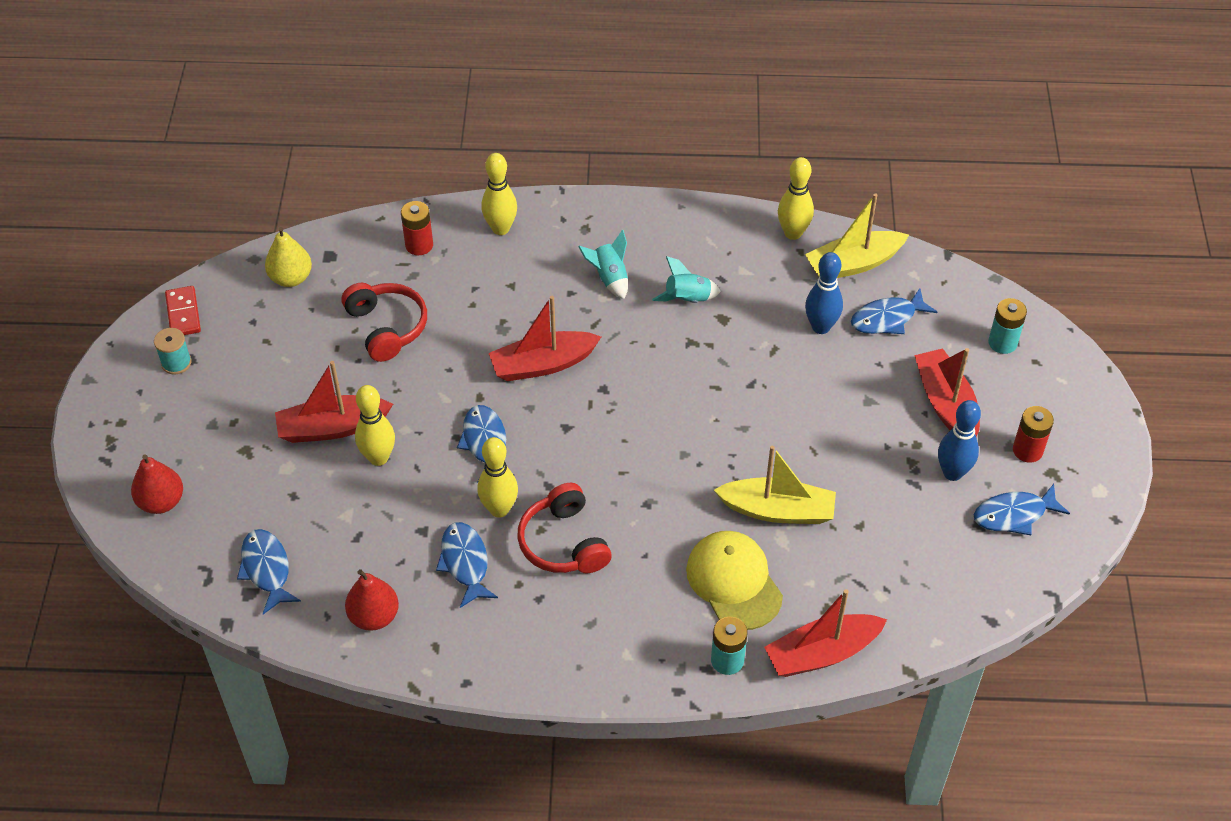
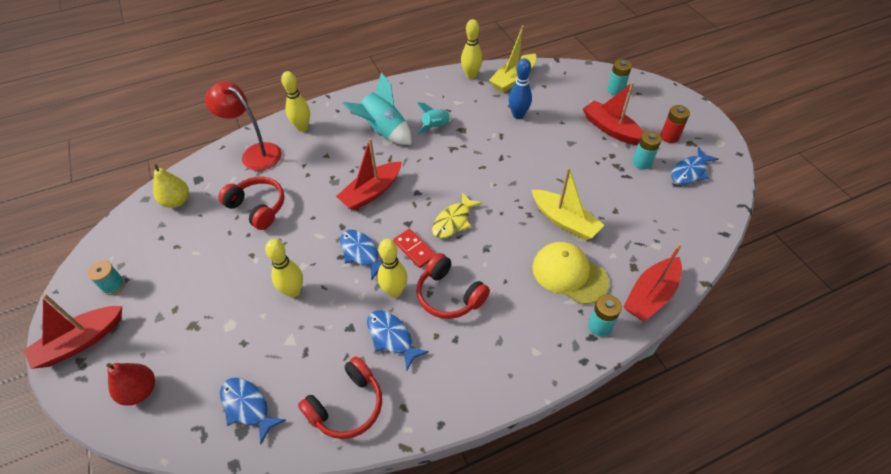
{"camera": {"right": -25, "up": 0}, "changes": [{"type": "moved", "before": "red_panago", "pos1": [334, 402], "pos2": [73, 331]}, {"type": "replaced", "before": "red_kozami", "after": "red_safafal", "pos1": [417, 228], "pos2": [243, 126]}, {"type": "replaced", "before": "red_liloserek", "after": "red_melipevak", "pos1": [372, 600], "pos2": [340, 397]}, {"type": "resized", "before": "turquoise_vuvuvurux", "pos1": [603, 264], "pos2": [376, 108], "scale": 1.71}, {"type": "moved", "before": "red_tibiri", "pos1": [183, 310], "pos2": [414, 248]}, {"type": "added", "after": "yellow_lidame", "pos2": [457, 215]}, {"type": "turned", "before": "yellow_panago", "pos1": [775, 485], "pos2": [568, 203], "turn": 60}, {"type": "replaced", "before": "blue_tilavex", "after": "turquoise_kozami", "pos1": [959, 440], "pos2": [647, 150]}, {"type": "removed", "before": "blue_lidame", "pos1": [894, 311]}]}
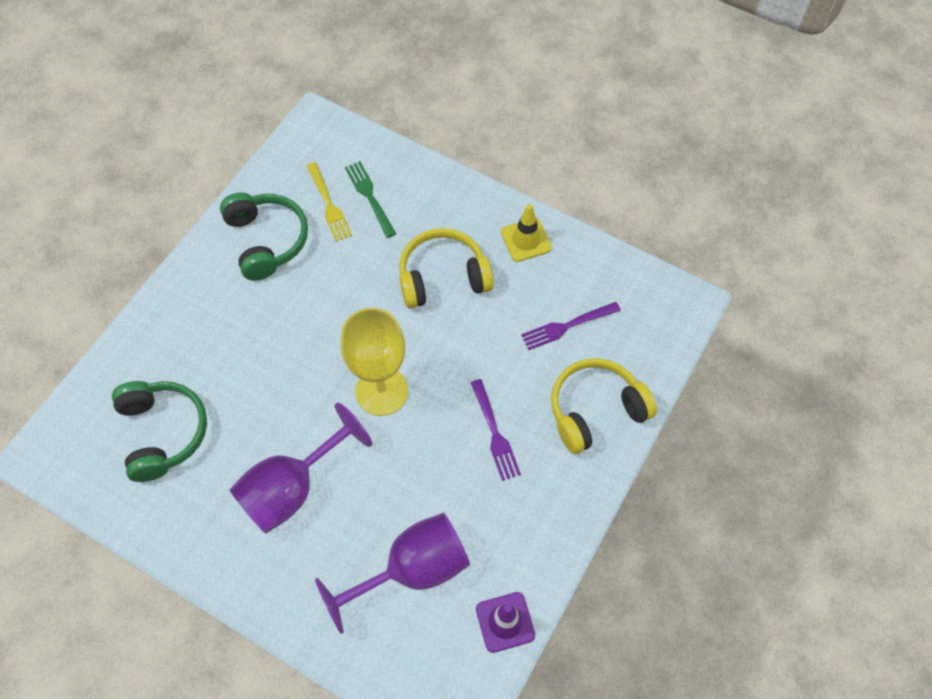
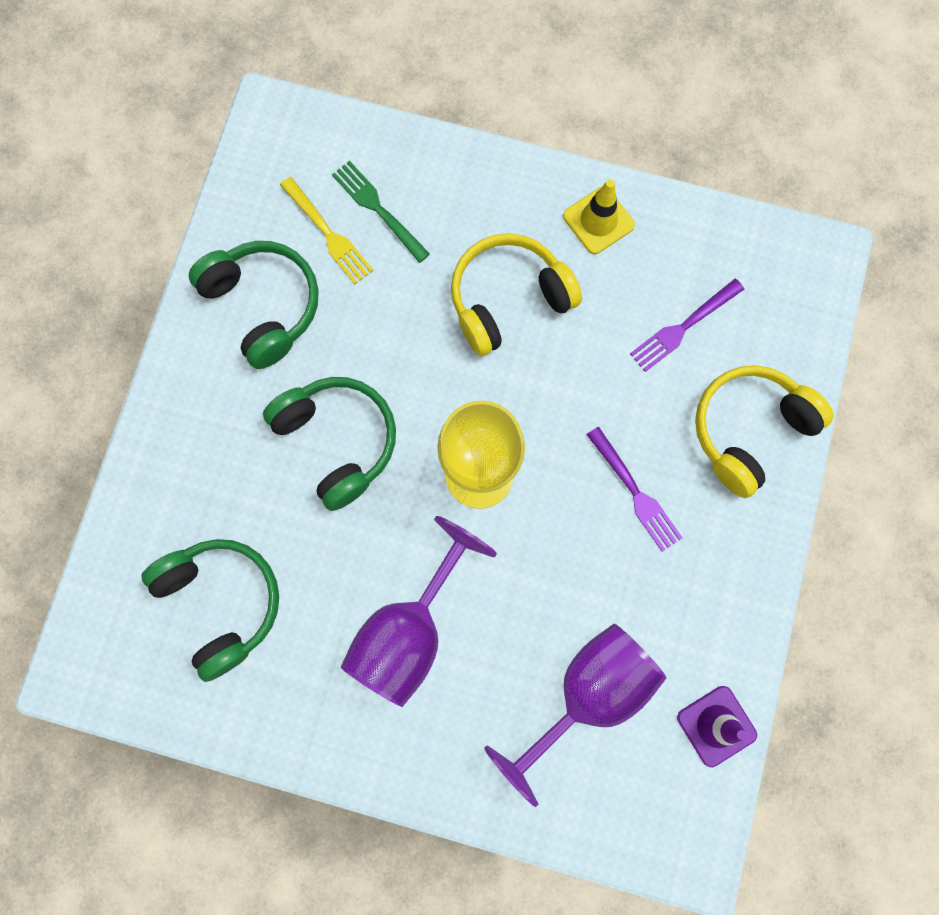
{"camera": {"right": -15, "up": 15}, "changes": [{"type": "added", "after": "green_melipevak", "pos2": [329, 444]}]}
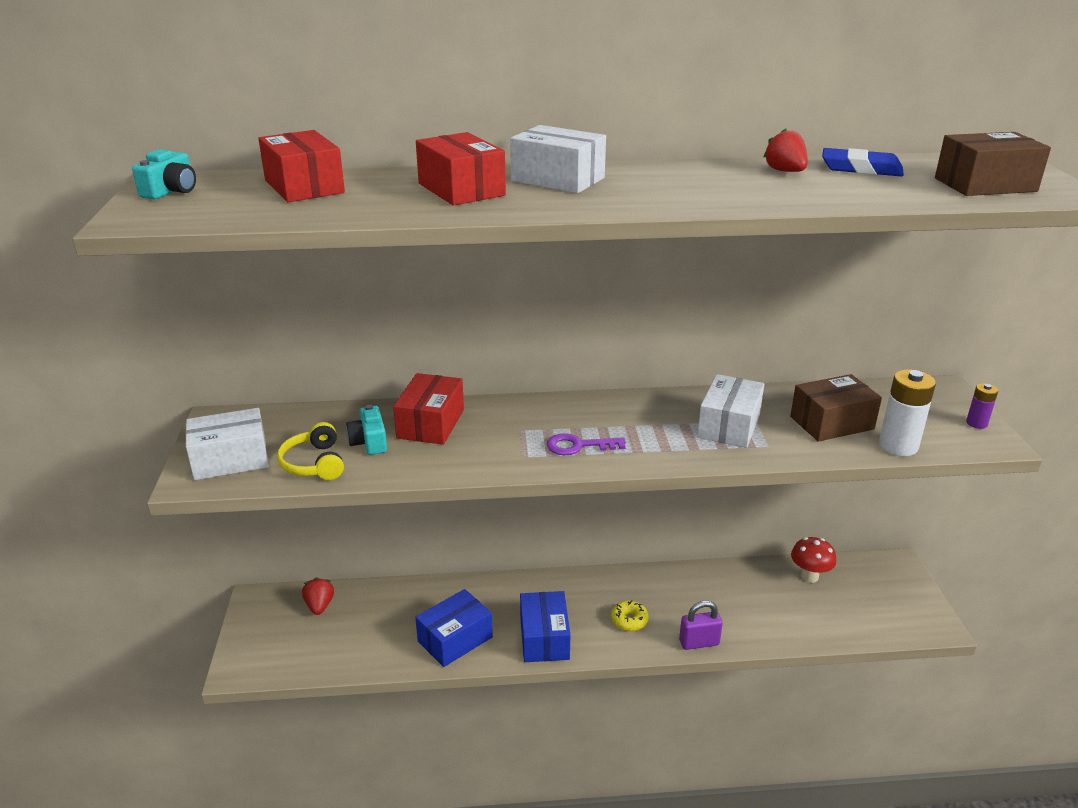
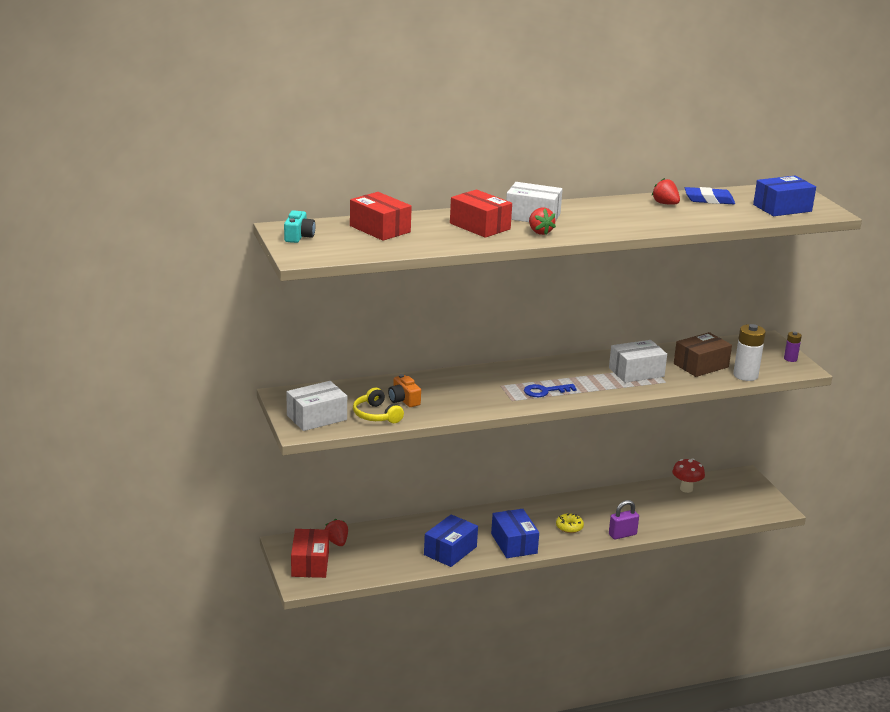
{"camera": {"right": -15, "up": -5}, "changes": [{"type": "moved", "before": "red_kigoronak", "pos1": [428, 409], "pos2": [310, 553]}, {"type": "recoloured", "before": "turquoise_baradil", "after": "orange_baradil", "pos1": [366, 430], "pos2": [404, 390]}, {"type": "recoloured", "before": "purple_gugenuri", "after": "blue_gugenuri", "pos1": [586, 444], "pos2": [550, 390]}, {"type": "added", "after": "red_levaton", "pos2": [542, 221]}, {"type": "turned", "before": "white_kigoronak", "pos1": [730, 411], "pos2": [638, 361], "turn": 60}, {"type": "recoloured", "before": "brown_kigoronak", "after": "blue_kigoronak", "pos1": [993, 164], "pos2": [784, 196]}]}
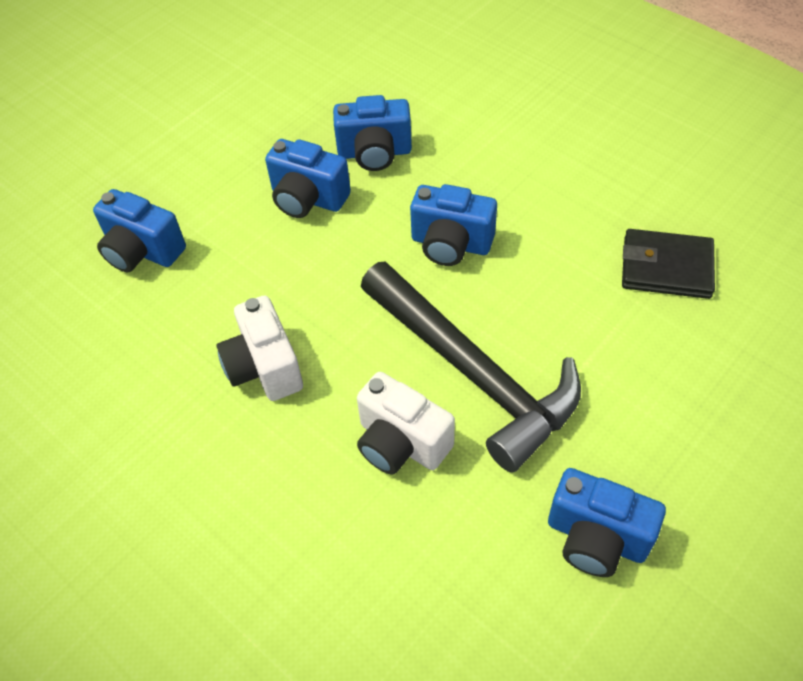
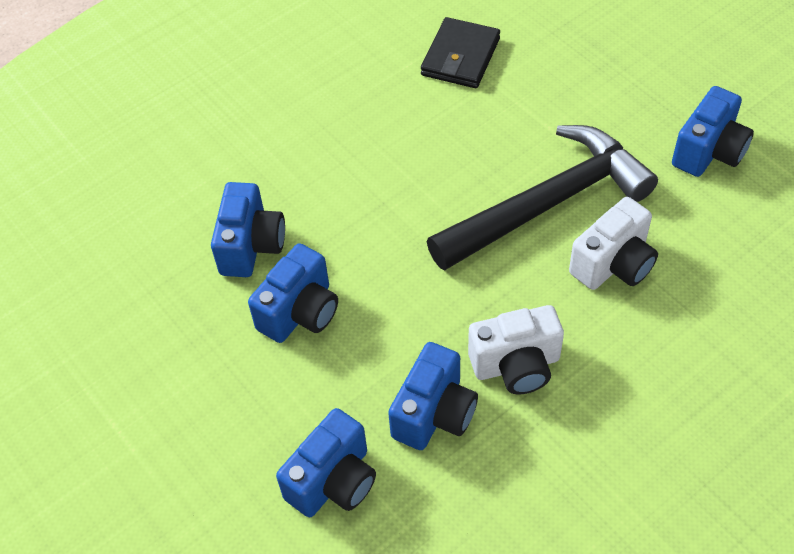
{"camera": {"right": -80, "up": 0}, "changes": [{"type": "moved", "before": "blue_baradil", "pos1": [453, 225], "pos2": [433, 396]}]}
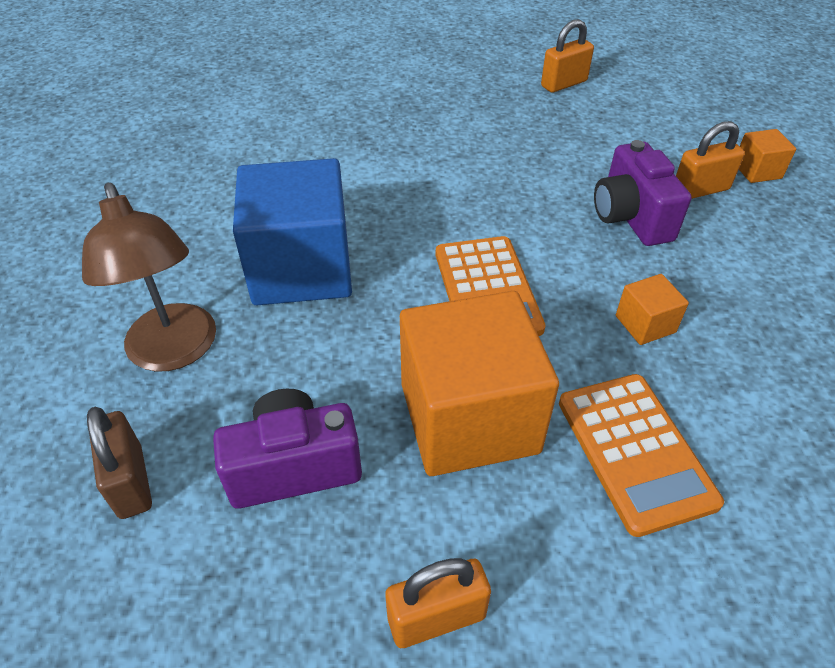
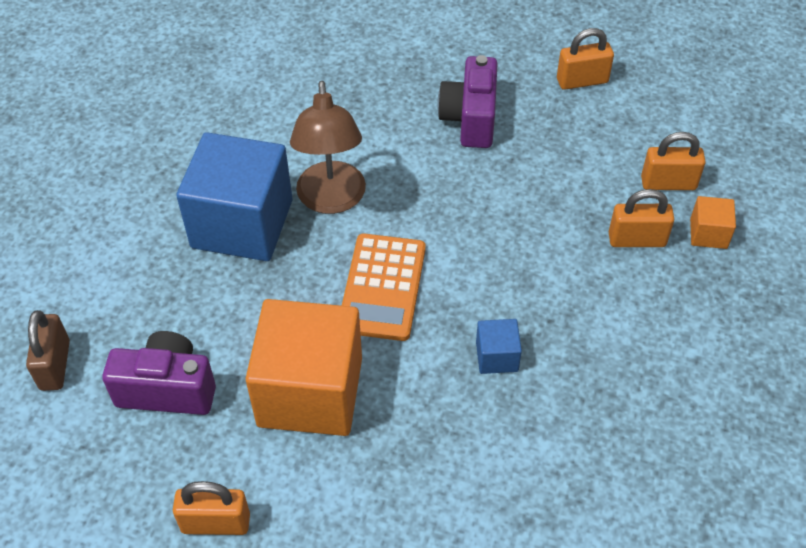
{"camera": {"right": 20, "up": 5}, "changes": [{"type": "moved", "before": "brown_safafal", "pos1": [149, 277], "pos2": [328, 147]}, {"type": "moved", "before": "purple_baradil", "pos1": [643, 193], "pos2": [467, 101]}, {"type": "recoloured", "before": "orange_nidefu", "after": "blue_nidefu", "pos1": [652, 309], "pos2": [499, 346]}, {"type": "added", "after": "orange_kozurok", "pos2": [673, 161]}, {"type": "removed", "before": "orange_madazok", "pos1": [641, 455]}]}
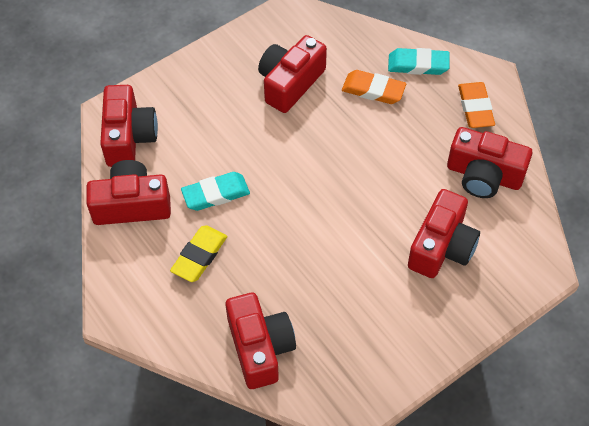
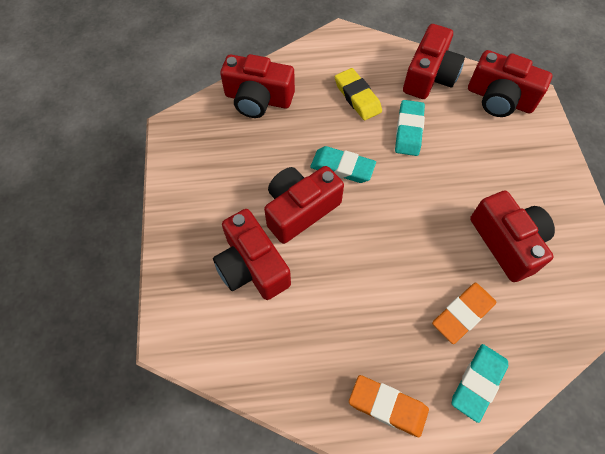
{"camera": {"right": 120, "up": 5}, "changes": [{"type": "moved", "before": "red_baradil", "pos1": [489, 162], "pos2": [304, 205]}, {"type": "added", "after": "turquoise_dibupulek", "pos2": [343, 164]}]}
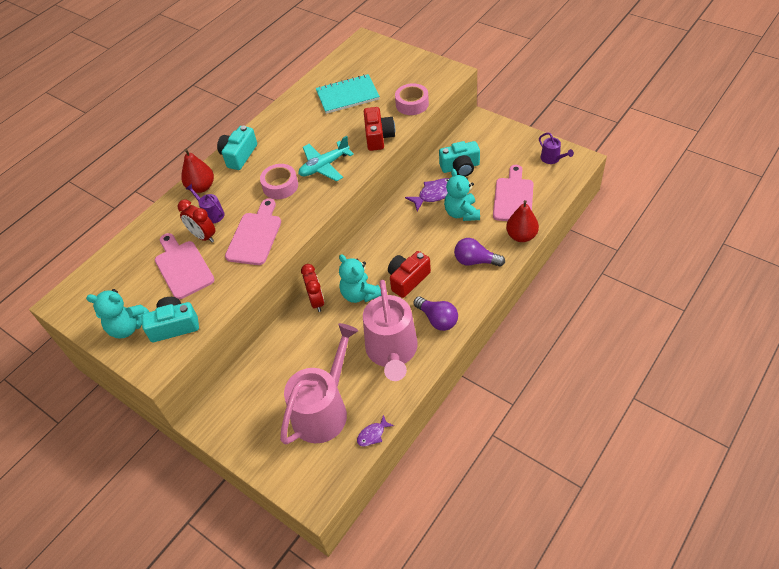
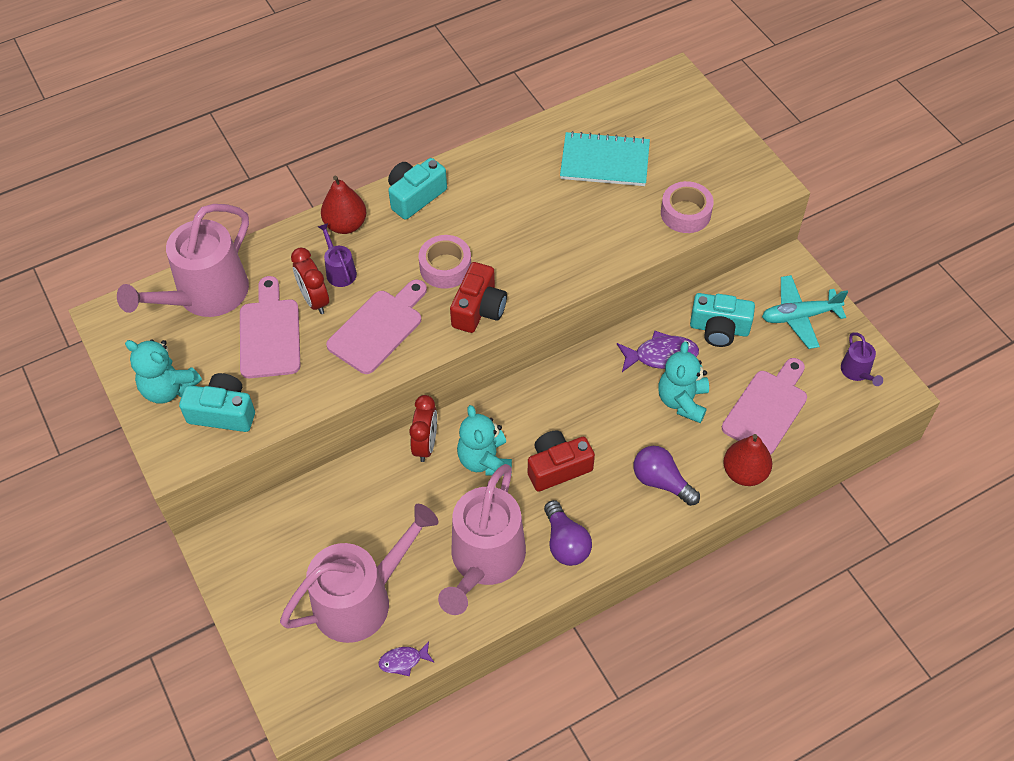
{"camera": {"right": 20, "up": 5}, "changes": [{"type": "added", "after": "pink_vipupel", "pos2": [183, 260]}, {"type": "moved", "before": "red_baradil", "pos1": [379, 129], "pos2": [478, 297]}, {"type": "moved", "before": "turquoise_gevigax", "pos1": [326, 158], "pos2": [805, 312]}]}
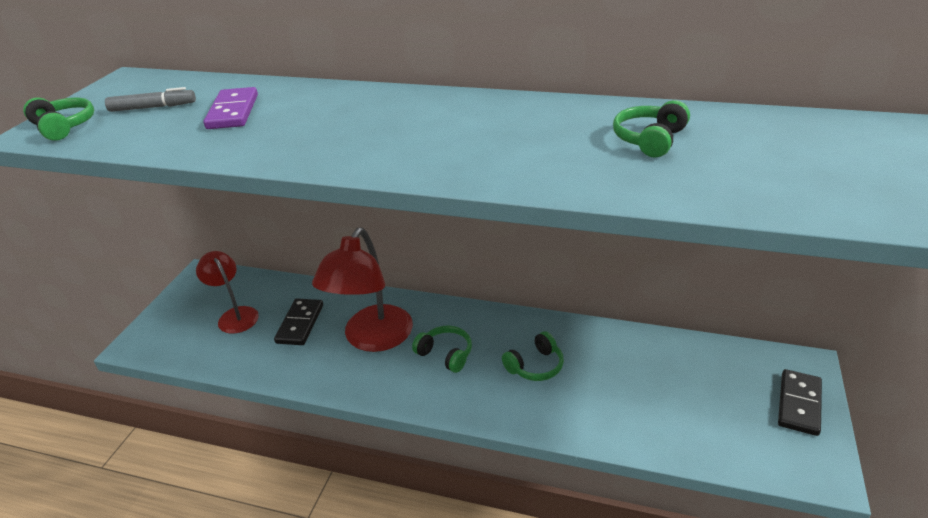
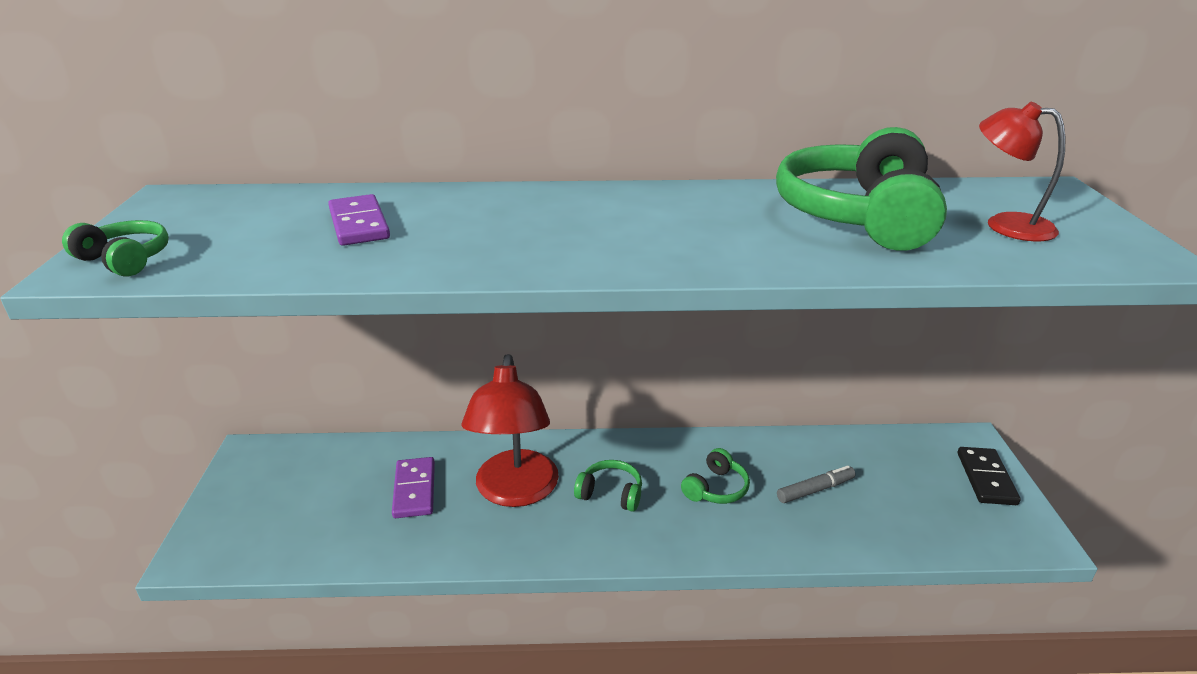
{"camera": {"right": -20, "up": -5}, "changes": [{"type": "recoloured", "before": "black_tibiri", "after": "purple_tibiri", "pos1": [298, 322], "pos2": [413, 487]}, {"type": "resized", "before": "green_melipevak", "pos1": [651, 129], "pos2": [861, 189], "scale": 2.17}, {"type": "moved", "before": "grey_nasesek", "pos1": [150, 99], "pos2": [816, 484]}, {"type": "moved", "before": "red_safafal", "pos1": [227, 292], "pos2": [1022, 171]}]}
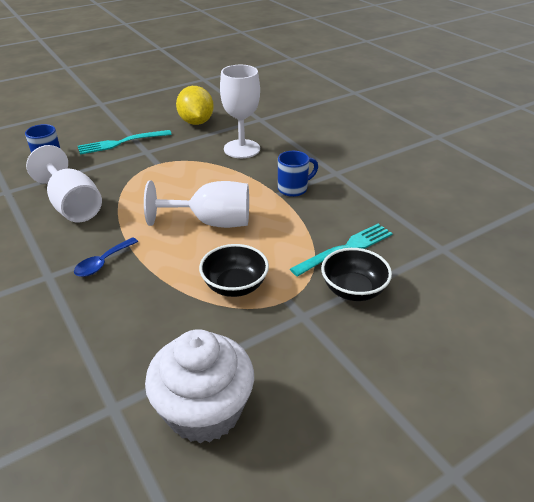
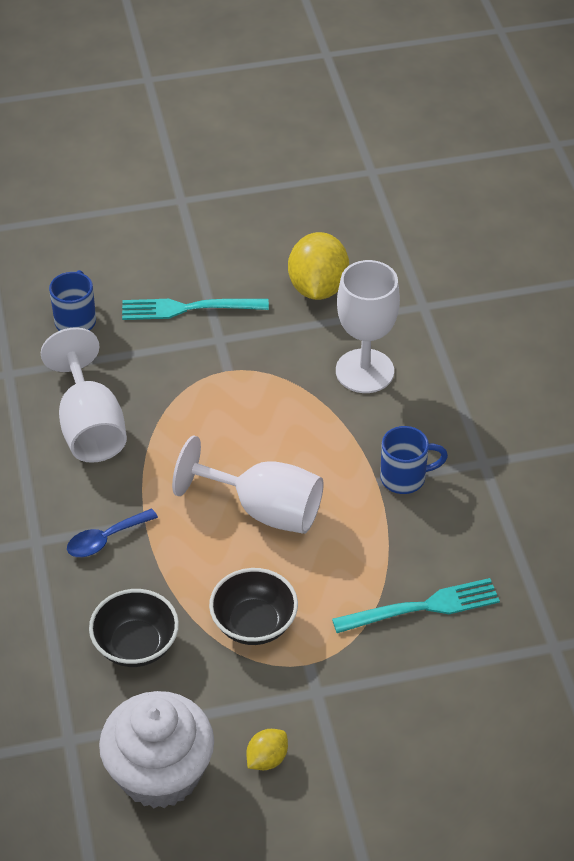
{"camera": {"right": 20, "up": 10}, "changes": [{"type": "moved", "before": "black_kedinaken", "pos1": [356, 274], "pos2": [134, 628]}, {"type": "added", "after": "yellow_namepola", "pos2": [267, 749]}]}
